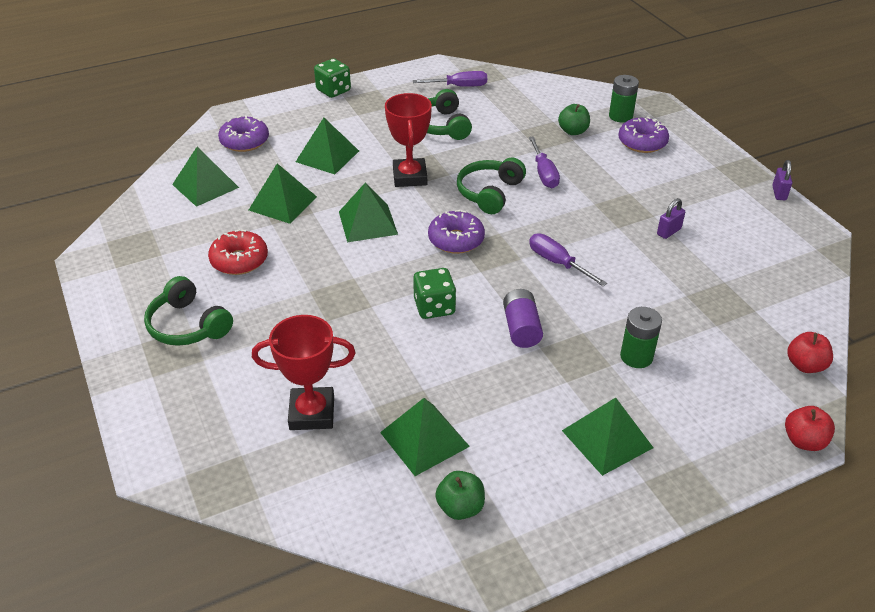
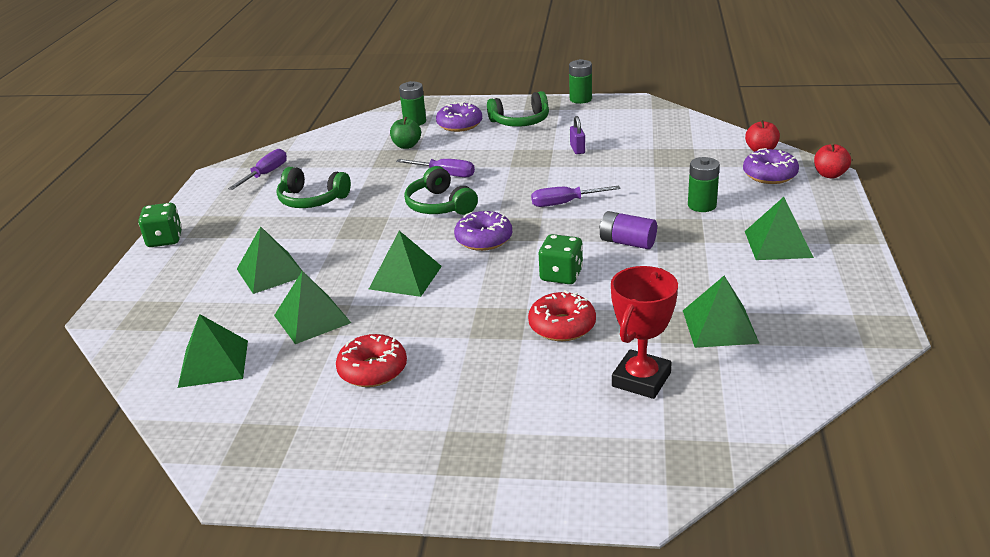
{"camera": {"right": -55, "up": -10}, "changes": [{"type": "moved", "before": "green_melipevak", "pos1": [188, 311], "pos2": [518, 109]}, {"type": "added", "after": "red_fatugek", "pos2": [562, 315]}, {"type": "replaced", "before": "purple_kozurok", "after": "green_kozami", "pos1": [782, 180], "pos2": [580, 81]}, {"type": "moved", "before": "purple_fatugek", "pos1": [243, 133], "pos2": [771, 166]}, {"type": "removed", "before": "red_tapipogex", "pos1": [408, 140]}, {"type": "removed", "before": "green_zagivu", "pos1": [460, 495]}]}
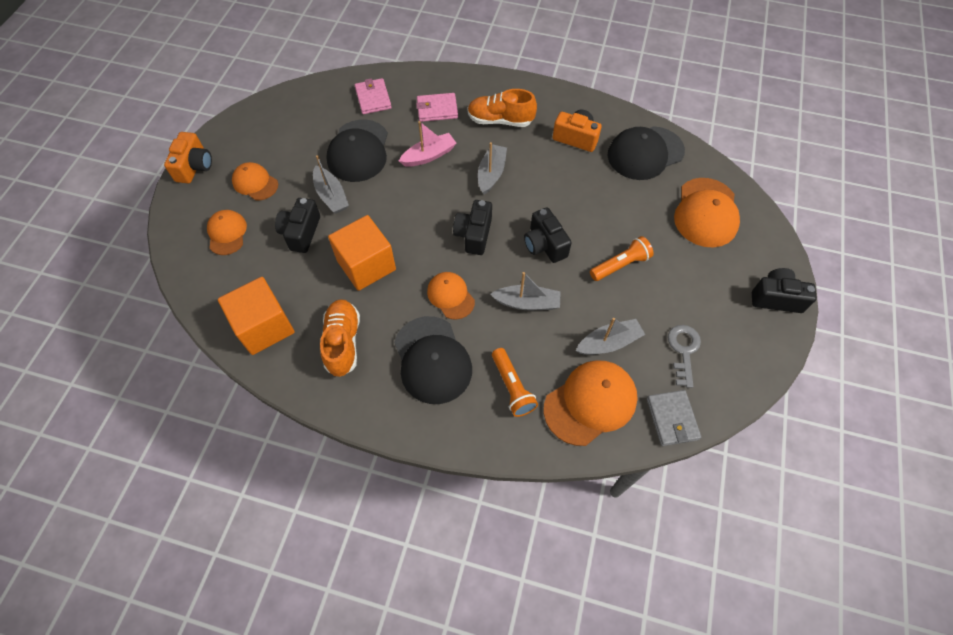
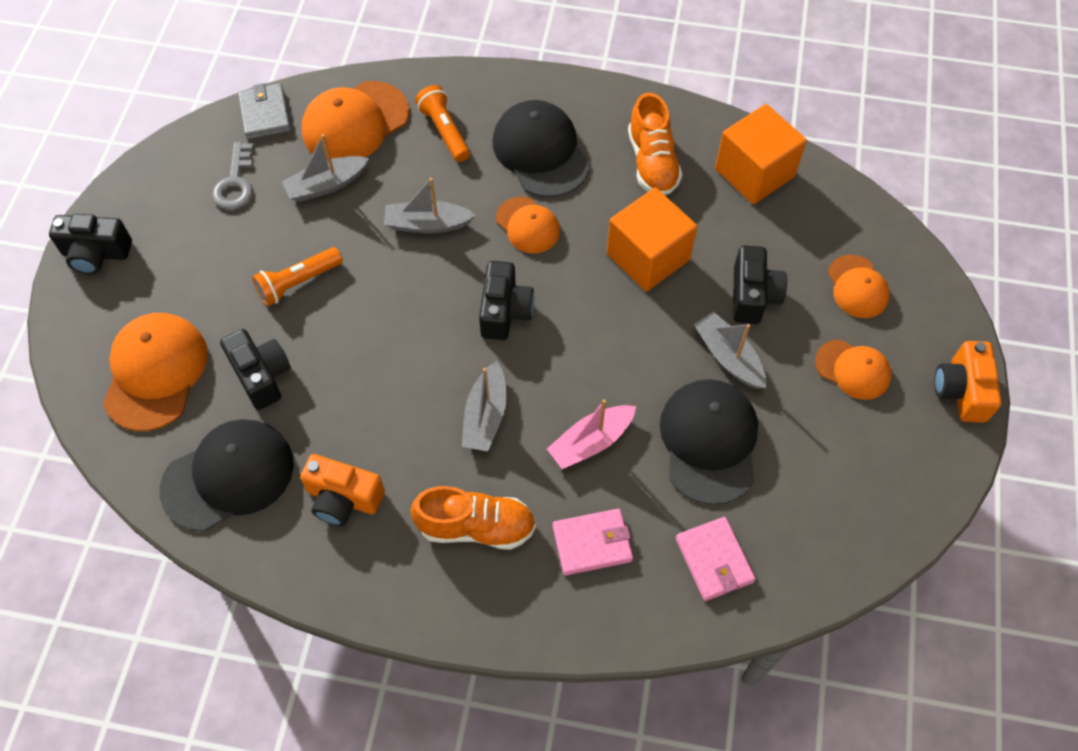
{"camera": {"right": 175, "up": 0}, "changes": [{"type": "moved", "before": "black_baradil", "pos1": [548, 235], "pos2": [255, 369]}]}
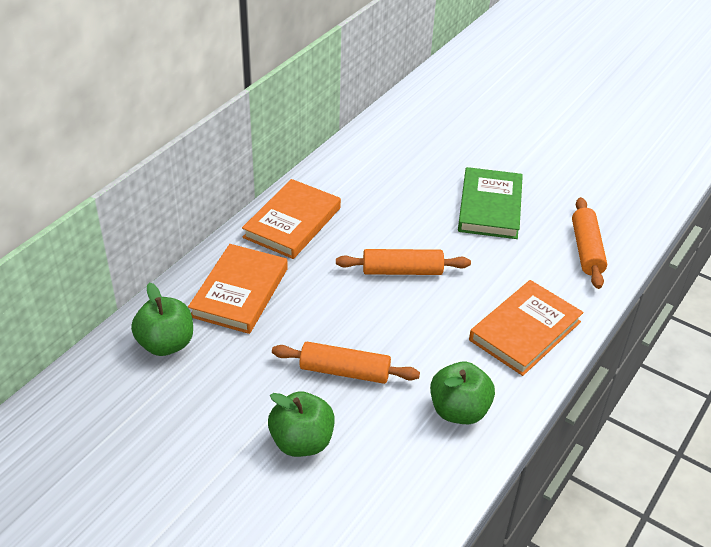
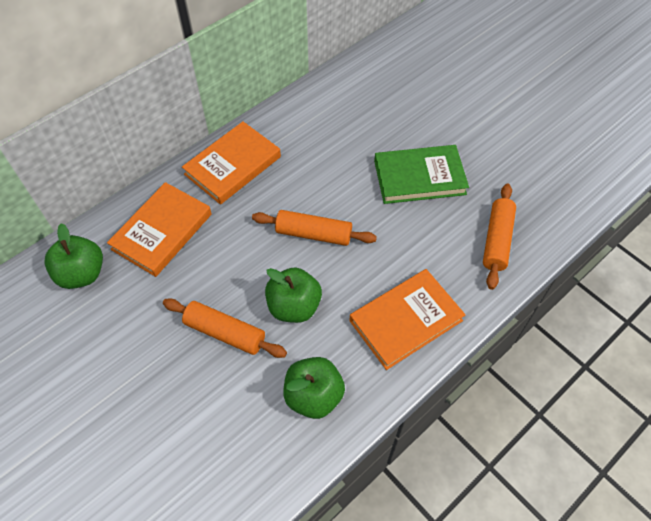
{"camera": {"right": 15, "up": 15}, "changes": [{"type": "moved", "before": "green_zagivu", "pos1": [301, 424], "pos2": [293, 295]}, {"type": "turned", "before": "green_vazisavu", "pos1": [490, 203], "pos2": [421, 174], "turn": 60}]}
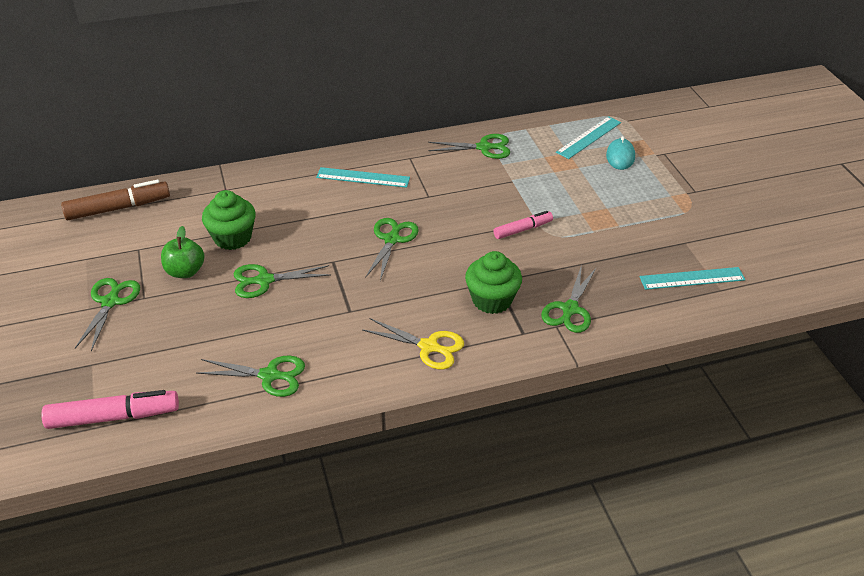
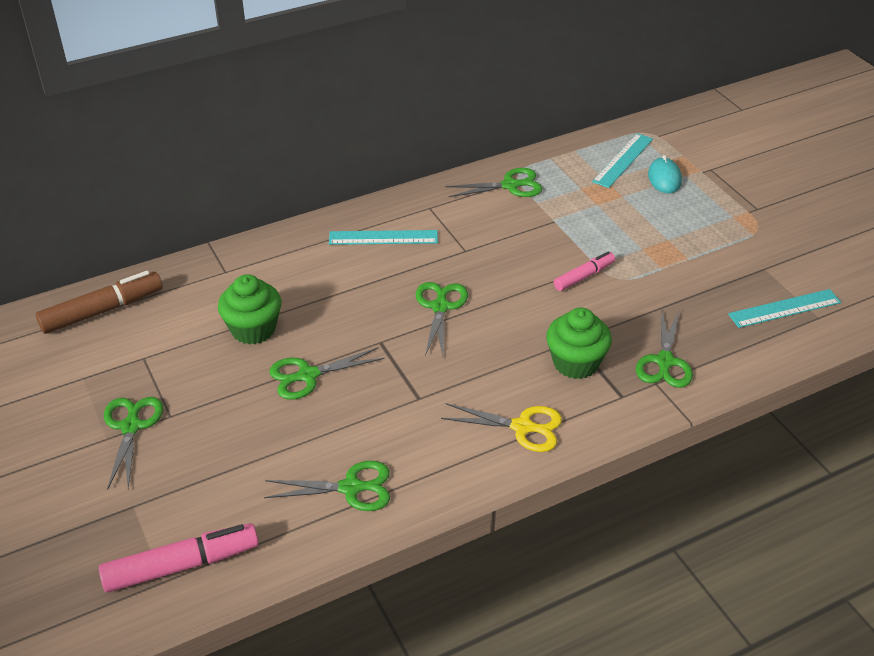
{"camera": {"right": -10, "up": 0}, "changes": [{"type": "removed", "before": "green_zagivu", "pos1": [183, 252]}]}
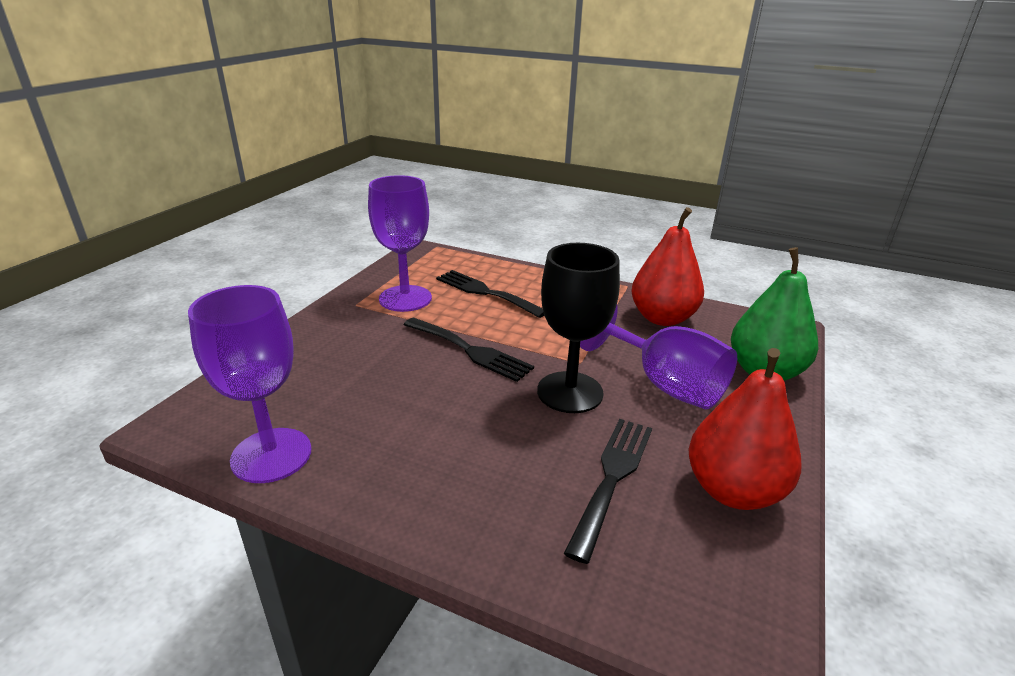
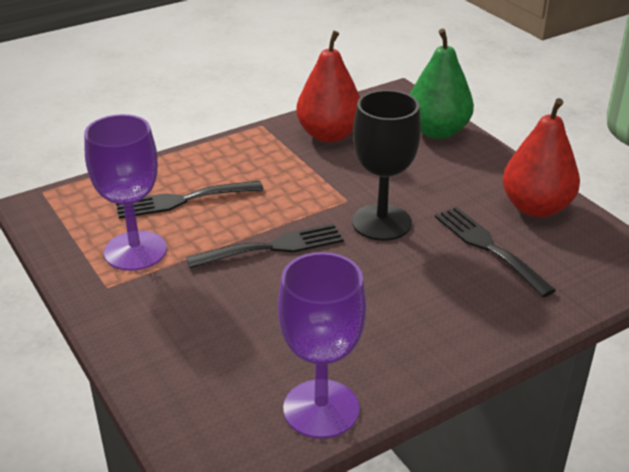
{"camera": {"right": -55, "up": 5}, "changes": [{"type": "removed", "before": "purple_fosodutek", "pos1": [658, 357]}]}
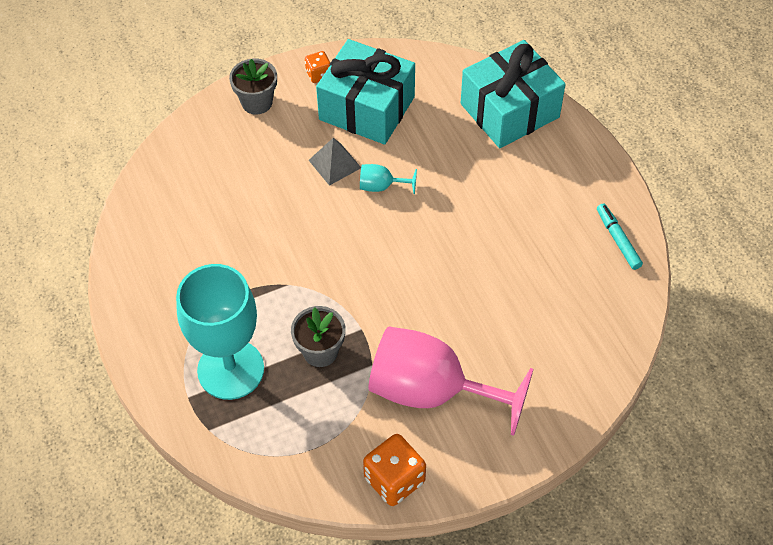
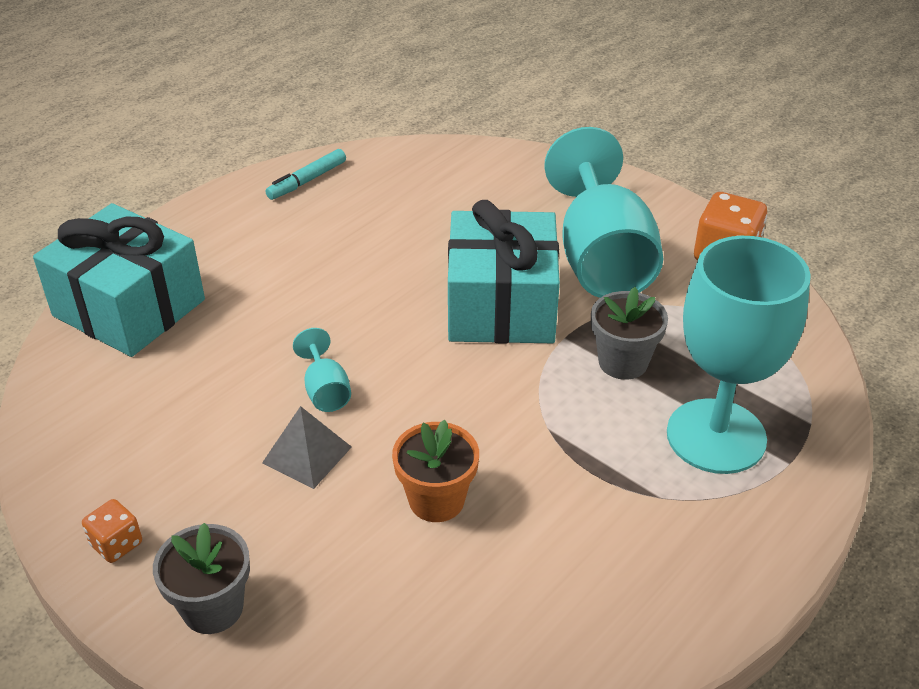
{"camera": {"right": -115, "up": -15}, "changes": [{"type": "added", "after": "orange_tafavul", "pos2": [435, 471]}, {"type": "moved", "before": "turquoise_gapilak", "pos1": [365, 92], "pos2": [504, 272]}, {"type": "recoloured", "before": "pink_fosodutek", "after": "turquoise_fosodutek", "pos1": [451, 381], "pos2": [604, 212]}]}
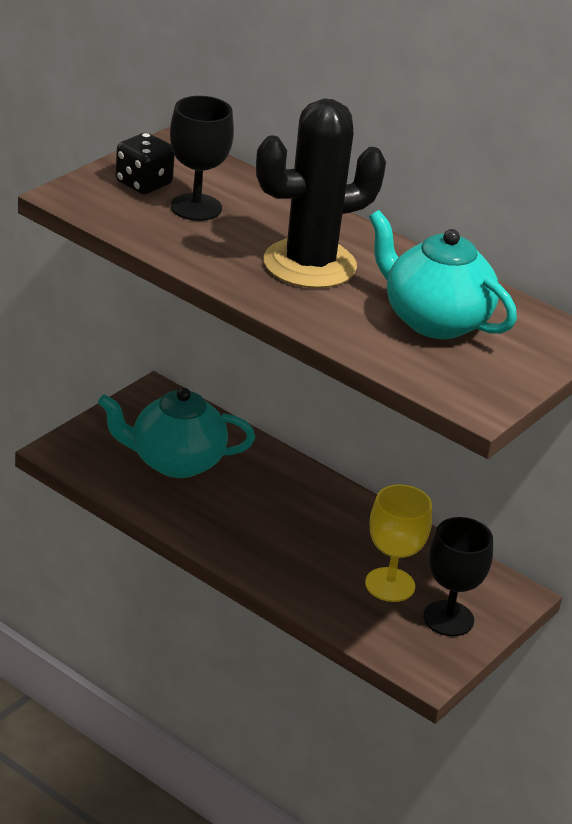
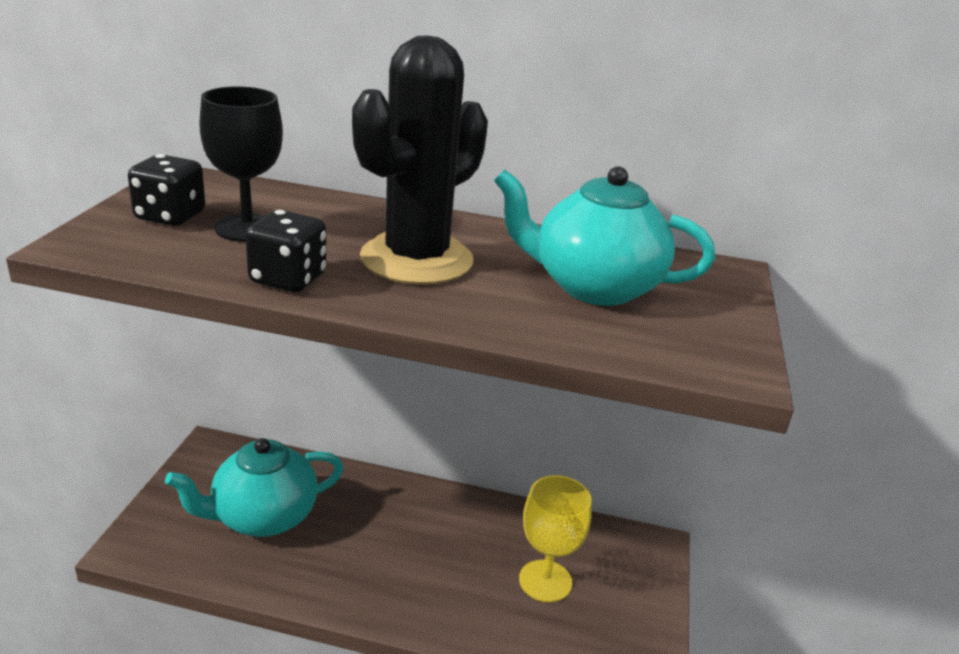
{"camera": {"right": -25, "up": -5}, "changes": [{"type": "added", "after": "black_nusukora", "pos2": [285, 251]}, {"type": "removed", "before": "black_fosodutek", "pos1": [458, 576]}]}
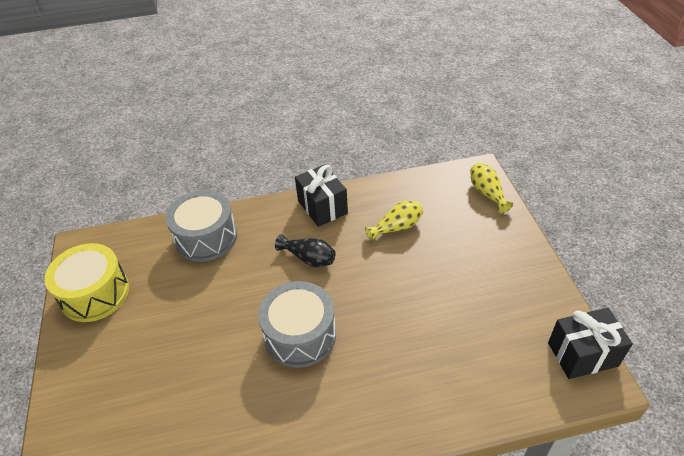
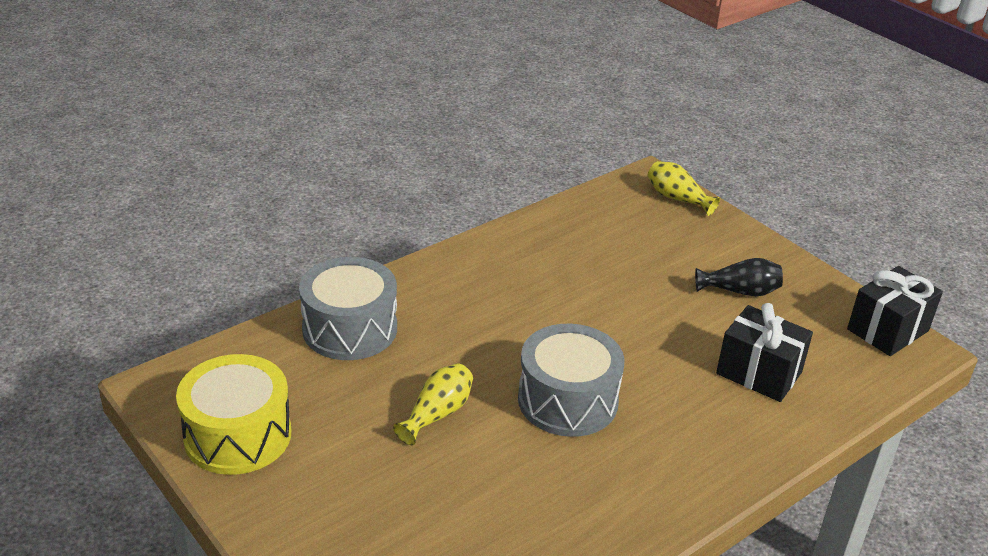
{"camera": {"right": -30, "up": -10}, "changes": [{"type": "moved", "before": "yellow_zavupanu", "pos1": [394, 221], "pos2": [433, 404]}, {"type": "moved", "before": "black_zavupanu", "pos1": [305, 250], "pos2": [739, 277]}, {"type": "moved", "before": "black_gapilak", "pos1": [321, 195], "pos2": [764, 352]}]}
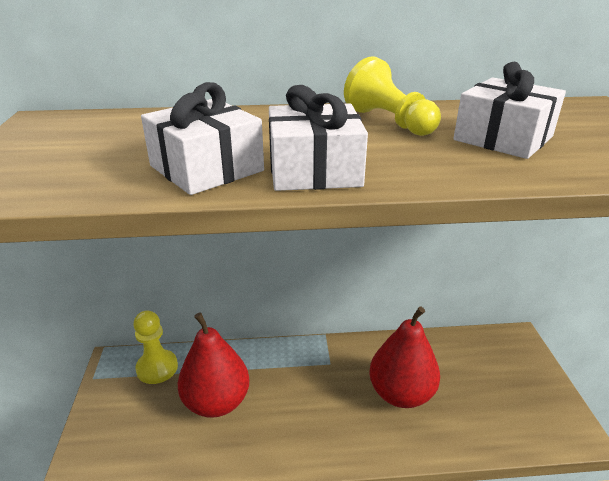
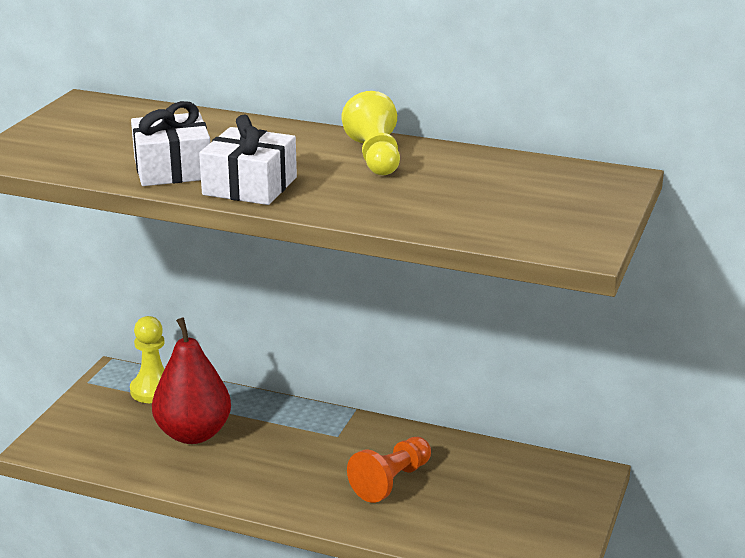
{"camera": {"right": 25, "up": -5}, "changes": [{"type": "replaced", "before": "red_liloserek", "after": "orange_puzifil", "pos1": [404, 357], "pos2": [389, 470]}, {"type": "removed", "before": "white_gapilak", "pos1": [509, 110]}]}
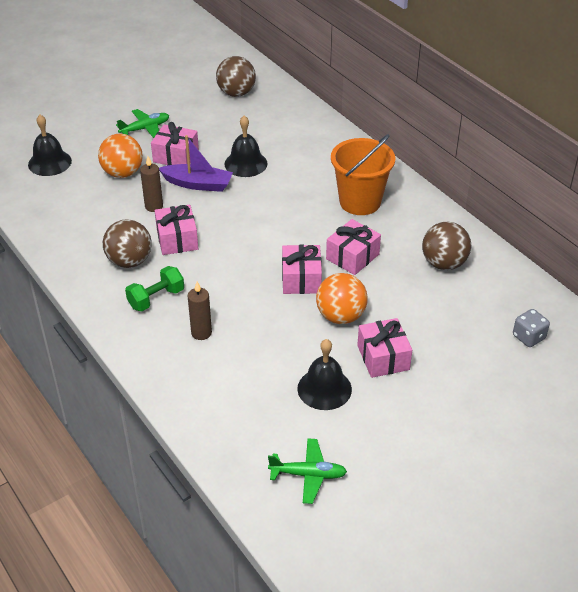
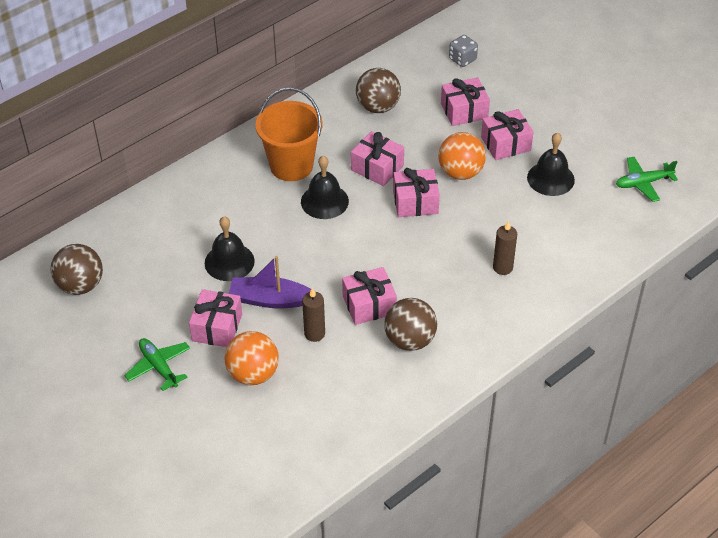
{"camera": {"right": -95, "up": 5}, "changes": [{"type": "turned", "before": "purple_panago", "pos1": [196, 163], "pos2": [270, 282], "turn": -90}, {"type": "moved", "before": "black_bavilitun", "pos1": [50, 145], "pos2": [325, 187]}, {"type": "added", "after": "pink_gapilak", "pos2": [465, 101]}, {"type": "turned", "before": "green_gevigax", "pos1": [307, 471], "pos2": [647, 179], "turn": -105}, {"type": "removed", "before": "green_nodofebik", "pos1": [154, 288]}]}
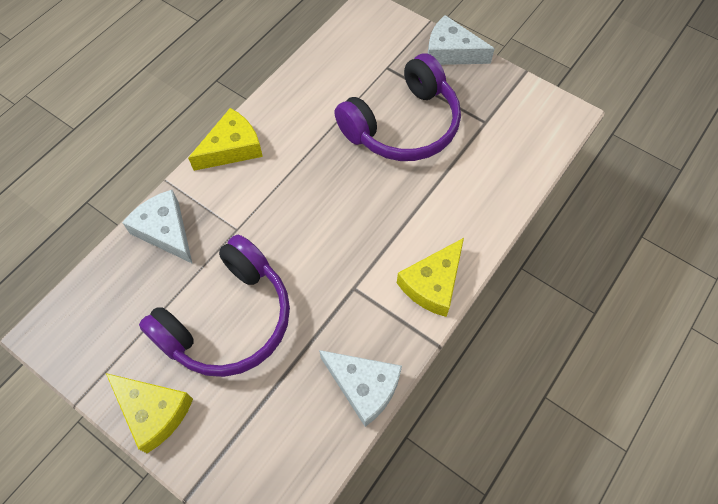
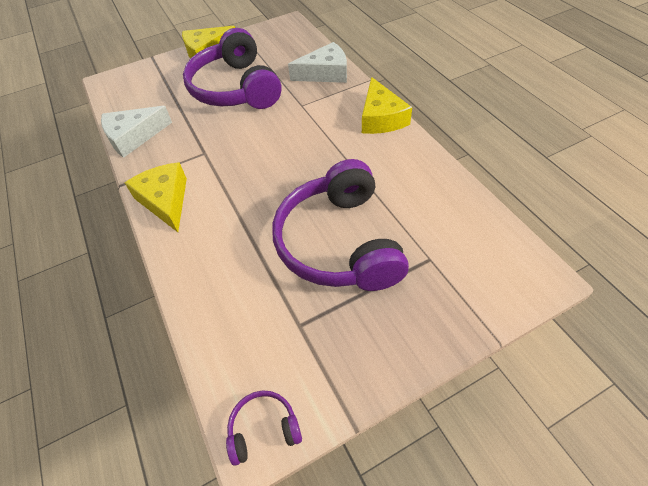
{"camera": {"right": 120, "up": -10}, "changes": [{"type": "added", "after": "purple_melipevak", "pos2": [264, 428]}, {"type": "removed", "before": "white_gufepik", "pos1": [461, 40]}]}
